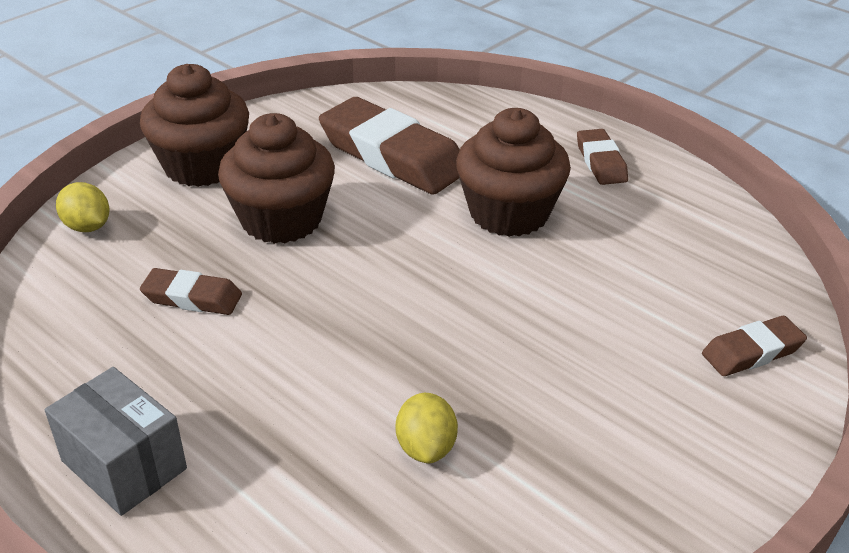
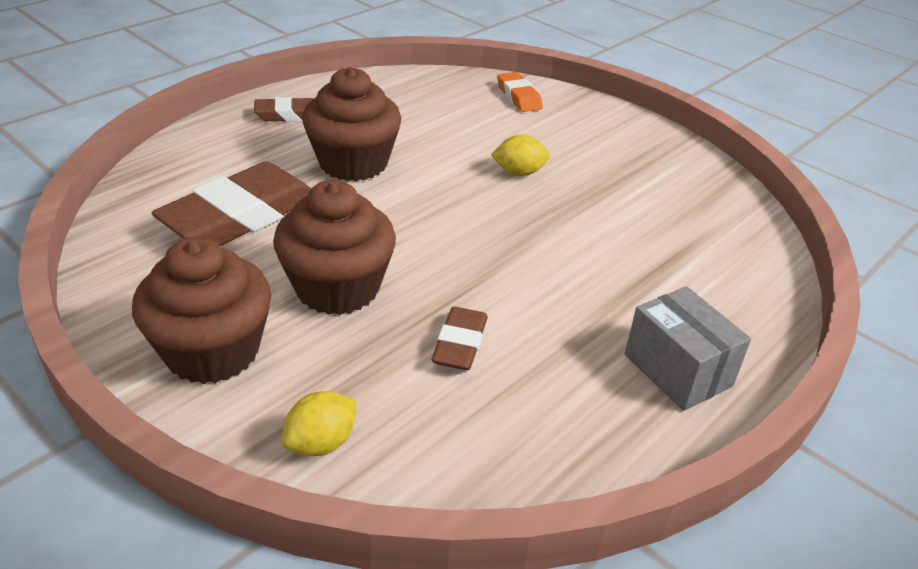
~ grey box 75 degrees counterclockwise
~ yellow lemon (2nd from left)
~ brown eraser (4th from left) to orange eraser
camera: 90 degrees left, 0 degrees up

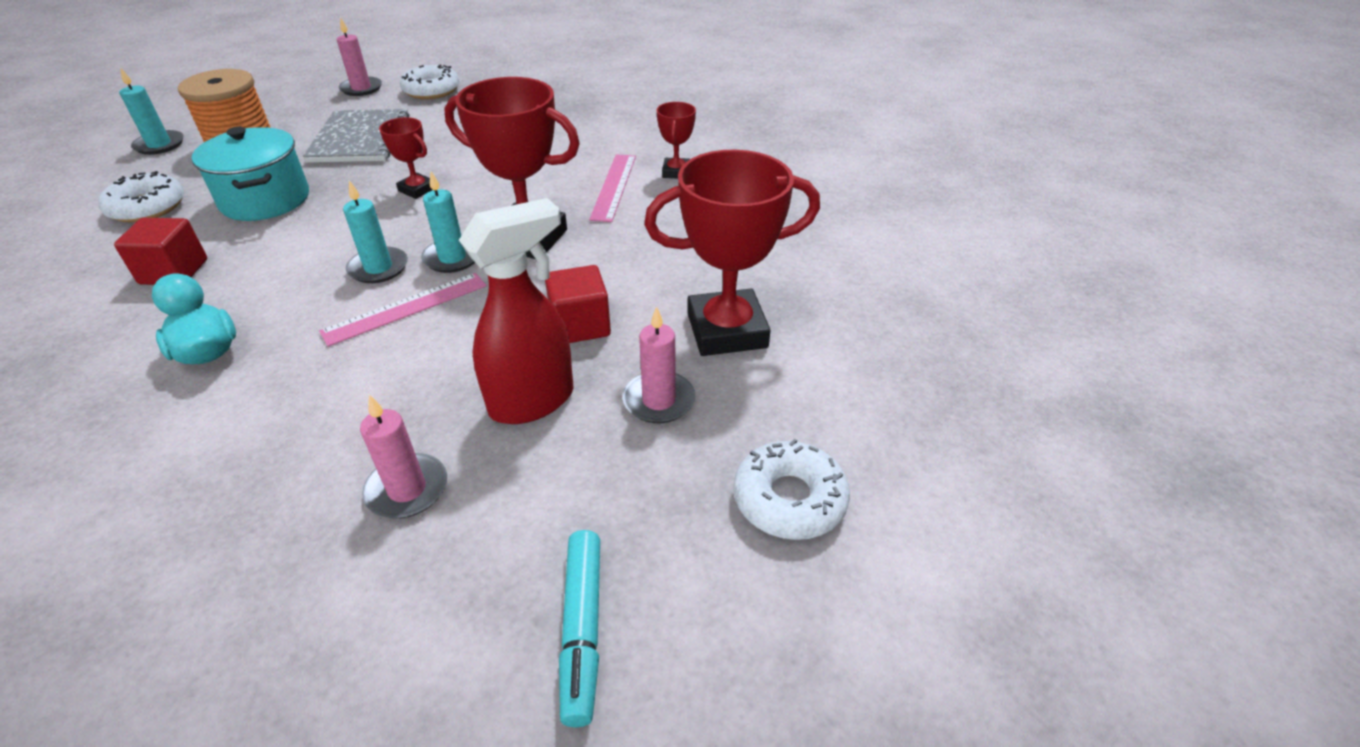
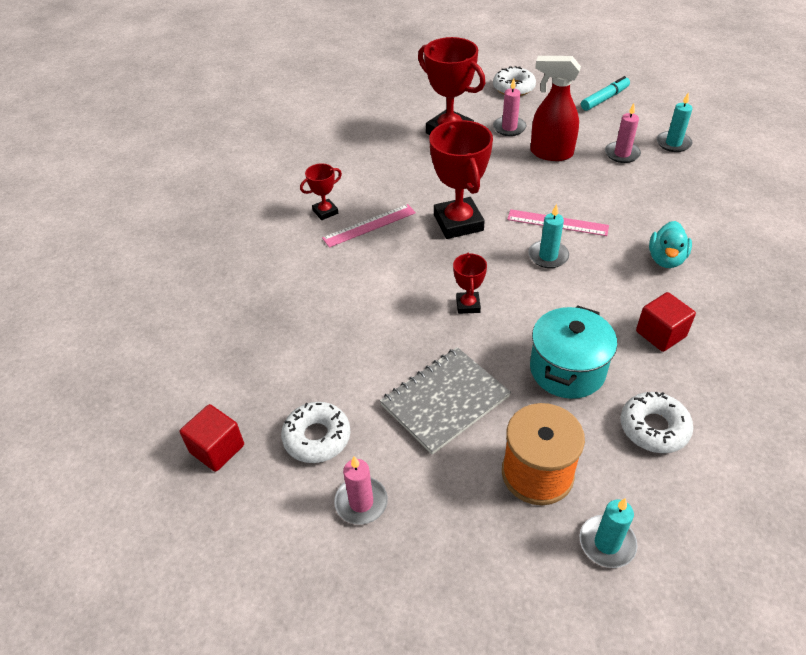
~ turquoise candle (3rd from left)
~ red cube (2nd from left in the first image) to red cube (1st from left)
camera: 125 degrees left, 5 degrees up

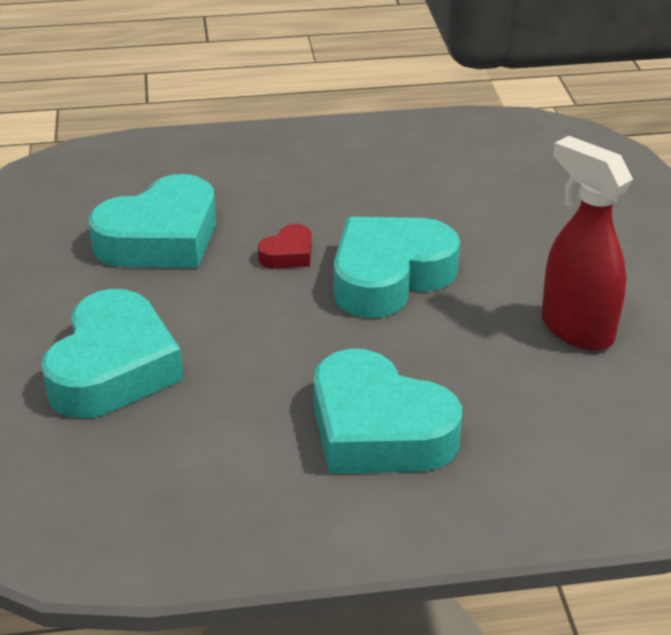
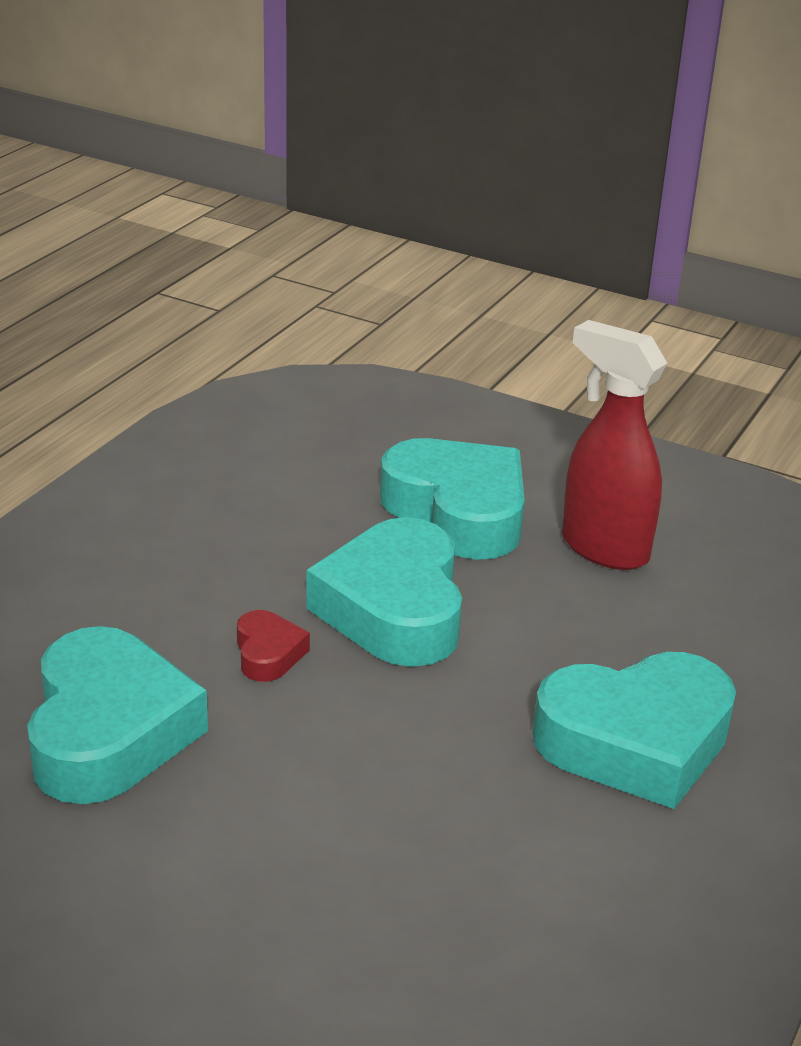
~ turquoise heart (1st from left in the first image) to turquoise heart (3rd from left)
~ red spray bottle 45 degrees clockwise
camera: 55 degrees left, 5 degrees down

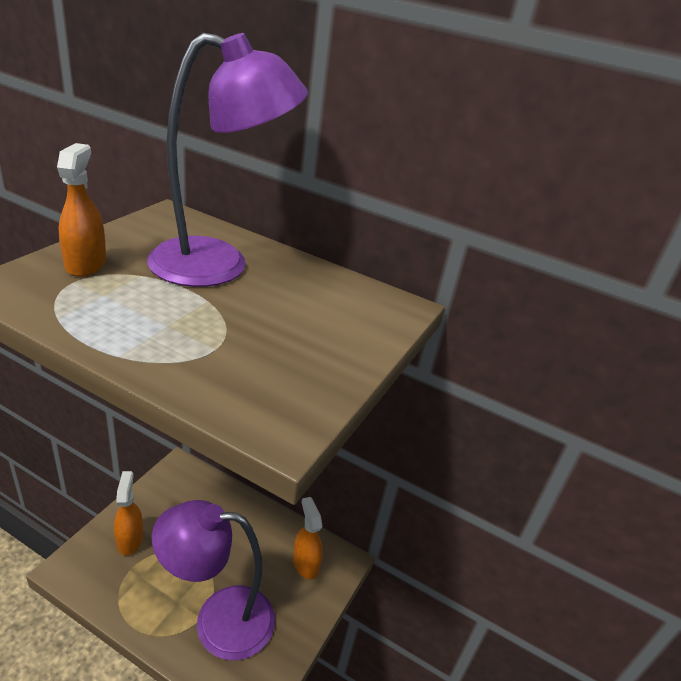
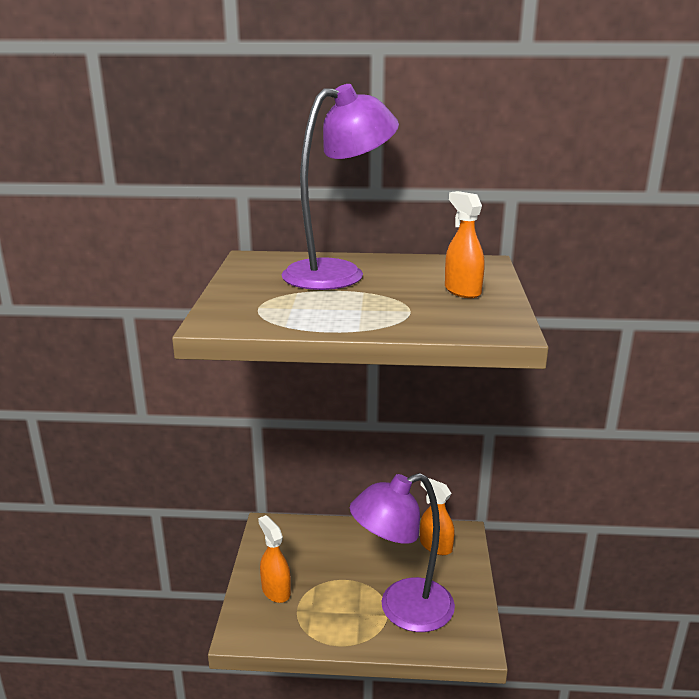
~ orange spray bottle (1st from left in the first image) to orange spray bottle (3rd from left)
camera: 20 degrees left, 10 degrees down

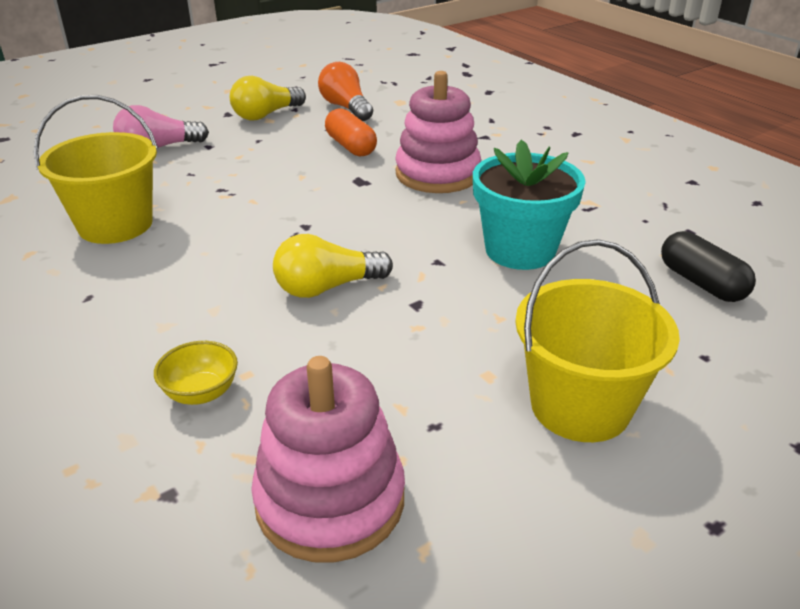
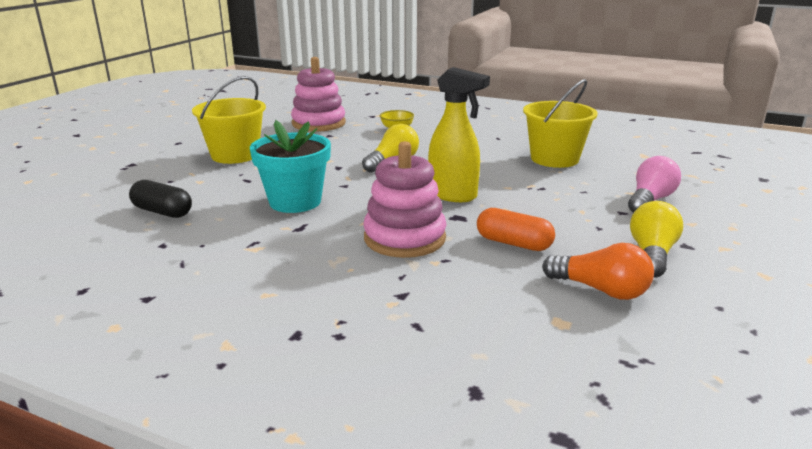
+ yellow spray bottle
camera: 150 degrees right, 10 degrees down

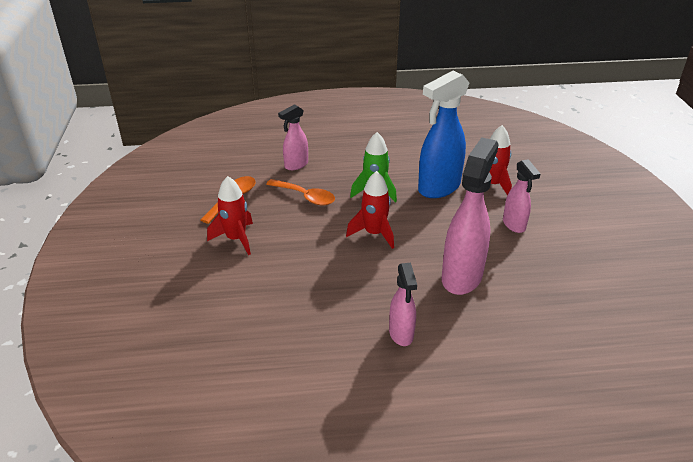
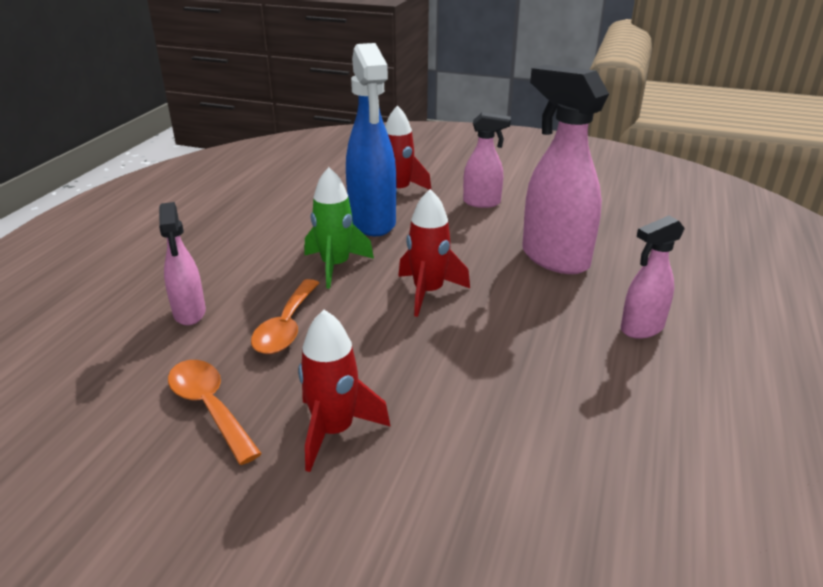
~ orange spoon (2nd from left) 135 degrees clockwise
~ pink spray bottle (2nd from left in the first image) 135 degrees clockwise
camera: 65 degrees left, 5 degrees down

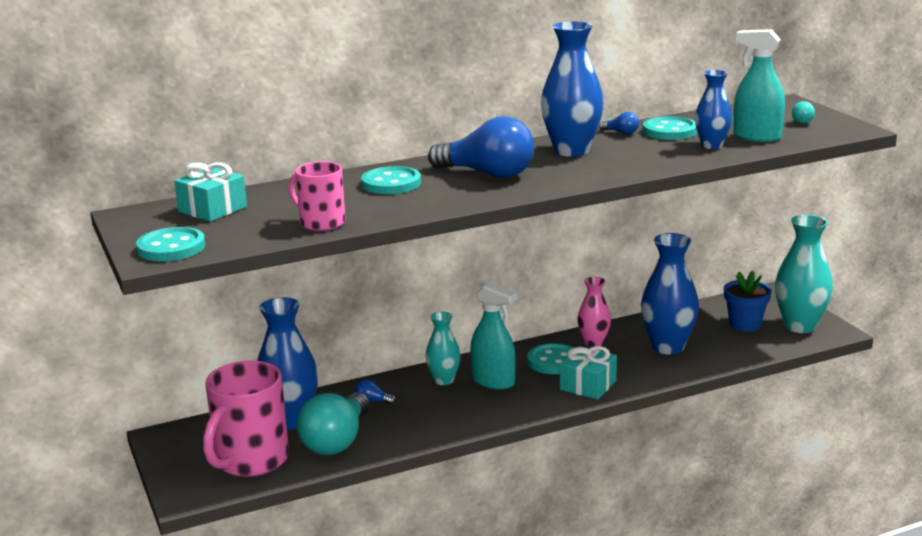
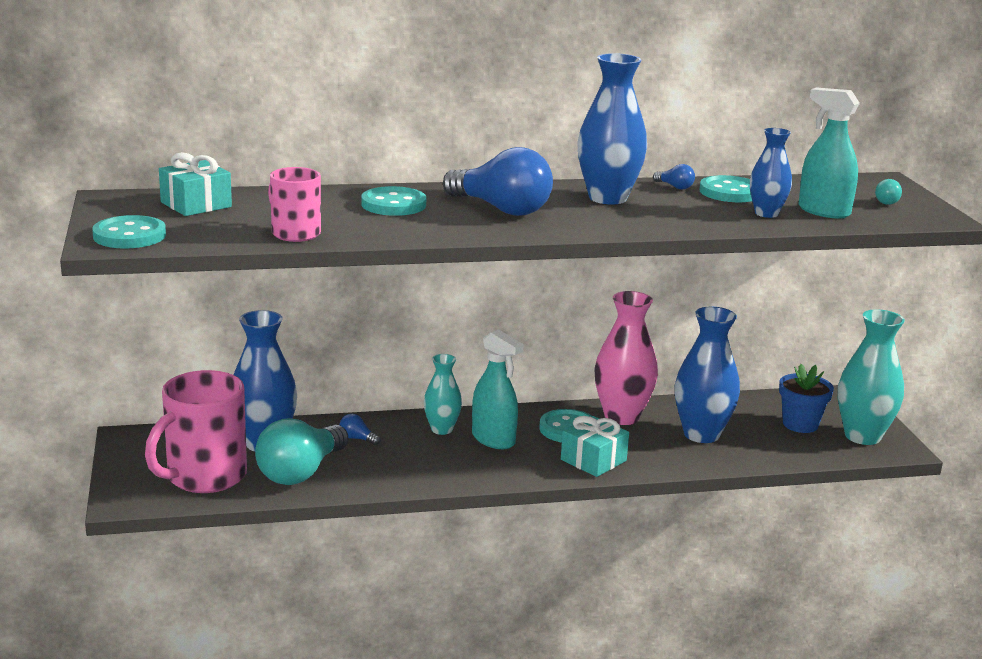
~ pink vase x1.69
camera: 10 degrees right, 0 degrees up

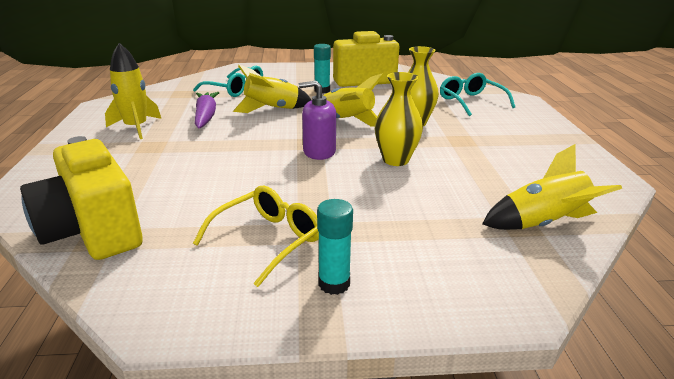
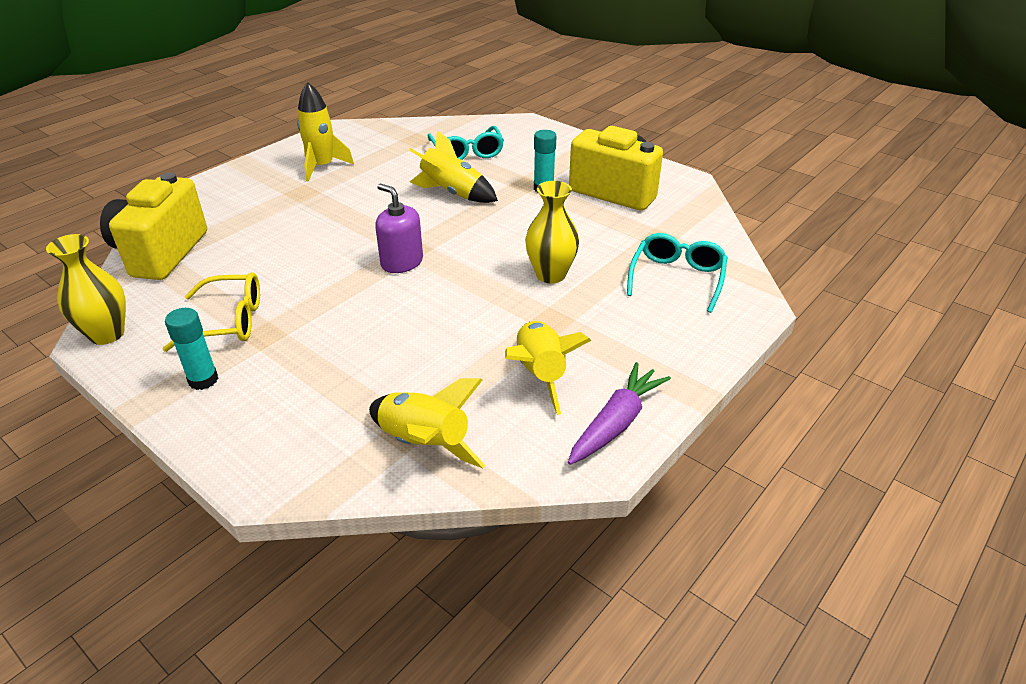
~ purple carrot
~ yellow rocket (3rd from left in the first image) to yellow rocket (4th from left)
~ yellow vase (1st from left)
camera: 45 degrees right, 10 degrees up

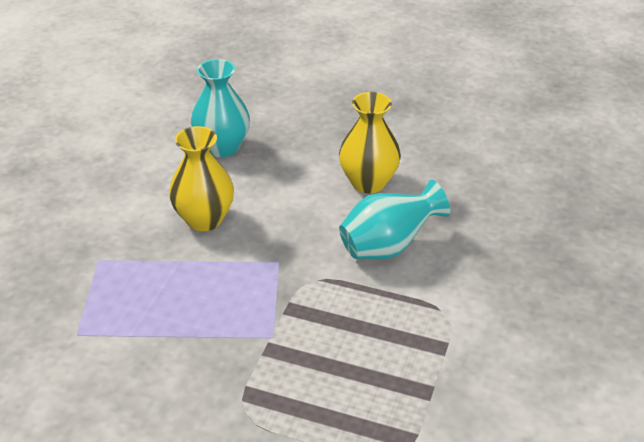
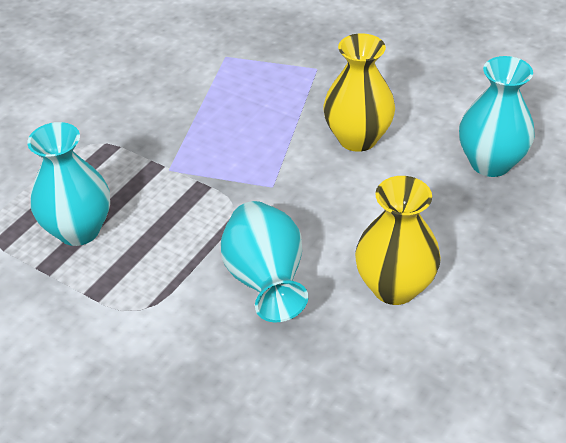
+ turquoise vase (1st from left)
camera: 105 degrees right, 5 degrees up

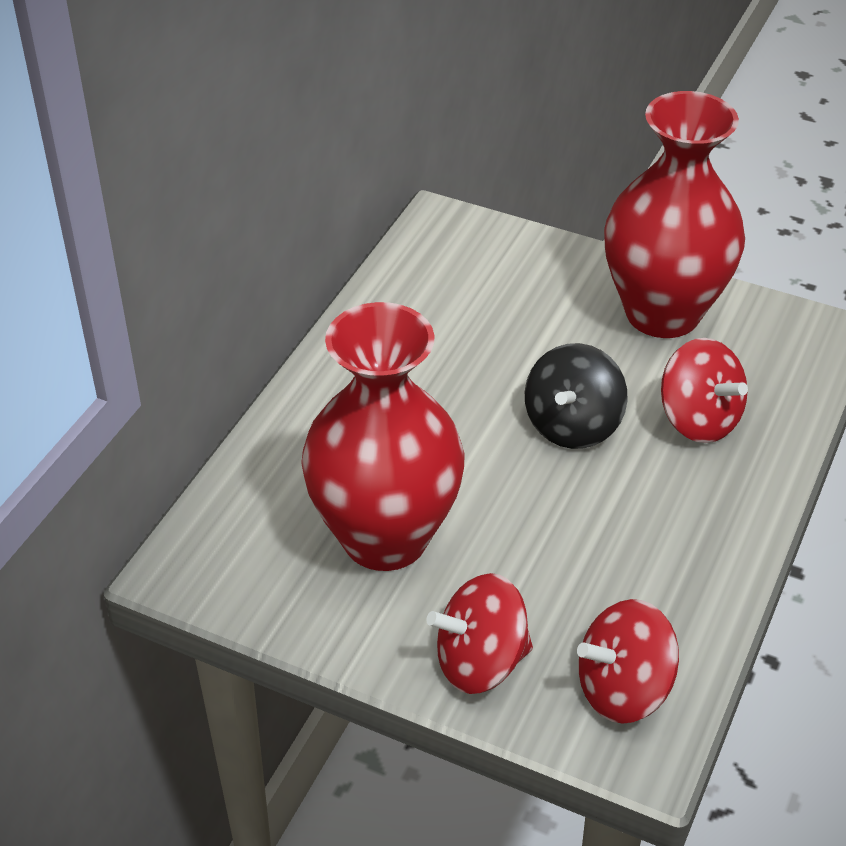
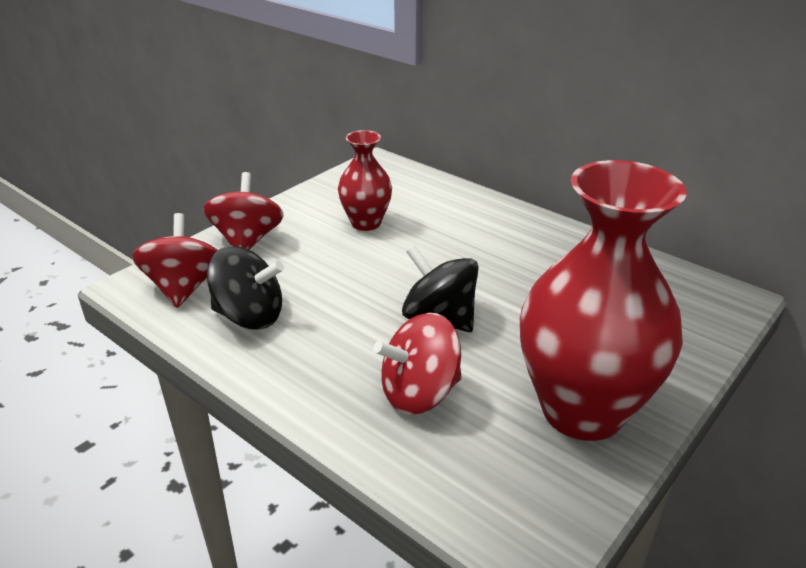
~ red vase (1st from left) x0.52
+ black spinning top (1st from left)
camera: 105 degrees right, 10 degrees down

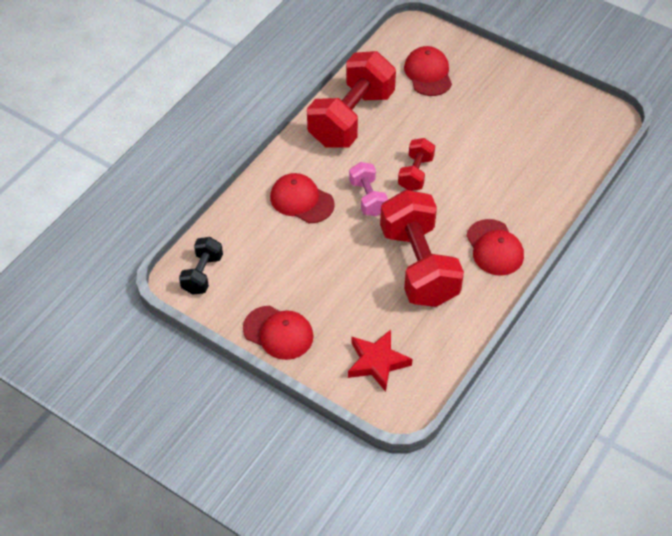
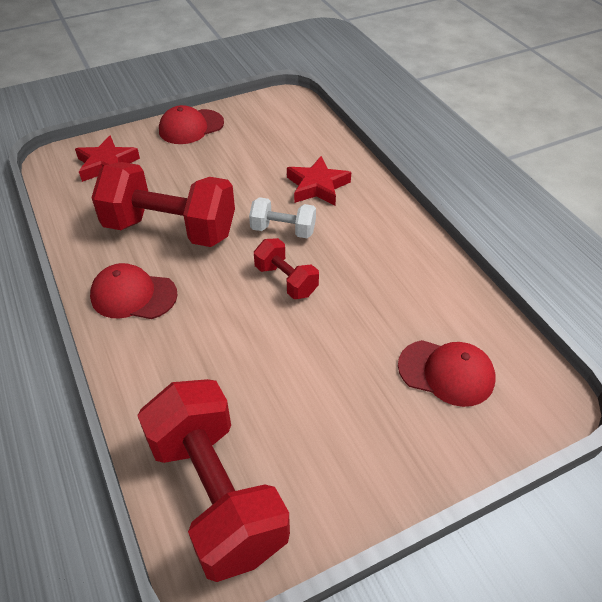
- black dumbbell
~ red cap (2nd from left) to red star (2nd from left)
~ red dumbbell (1st from left in the first image) to red dumbbell (2nd from left)
~ pink dumbbell to white dumbbell
camera: 120 degrees right, 5 degrees down

